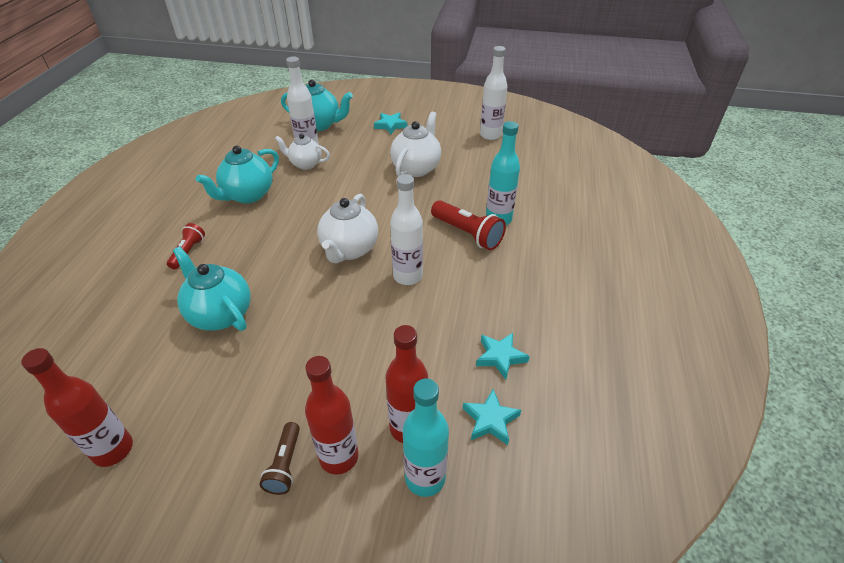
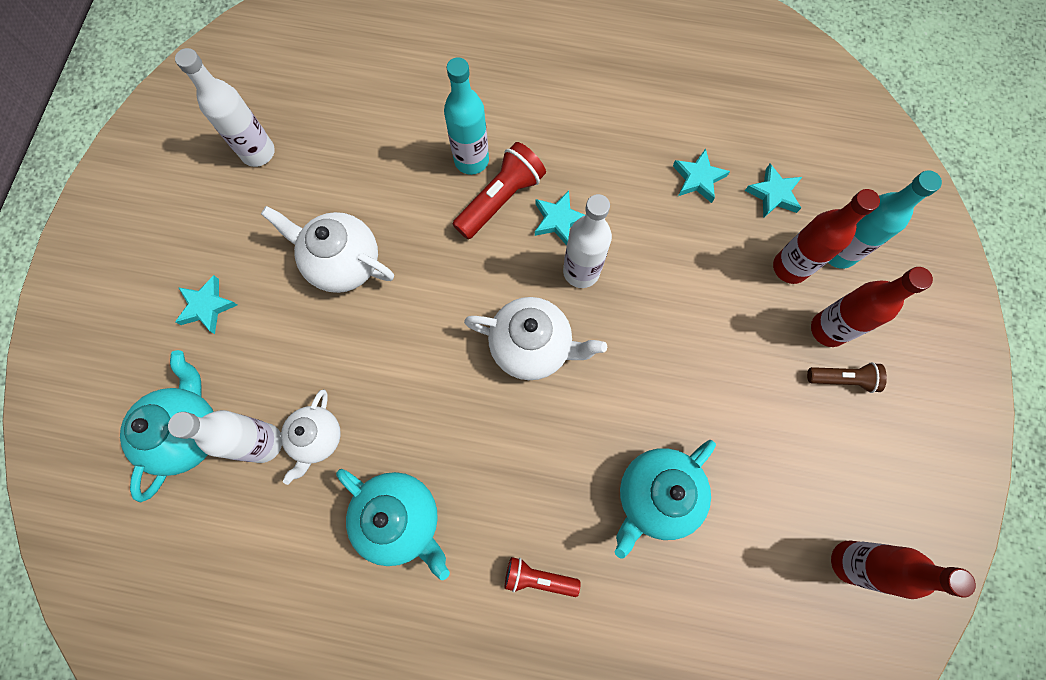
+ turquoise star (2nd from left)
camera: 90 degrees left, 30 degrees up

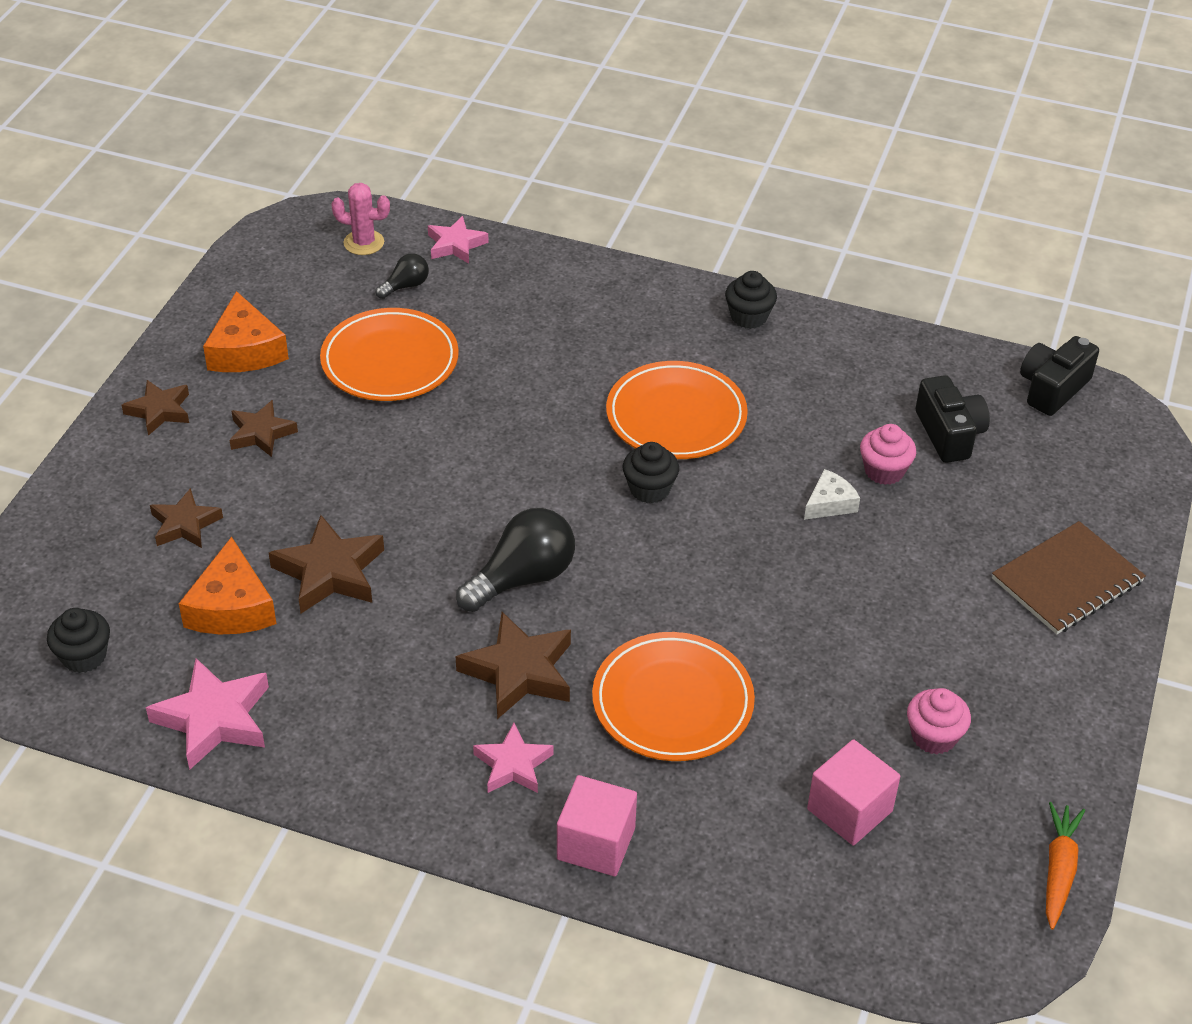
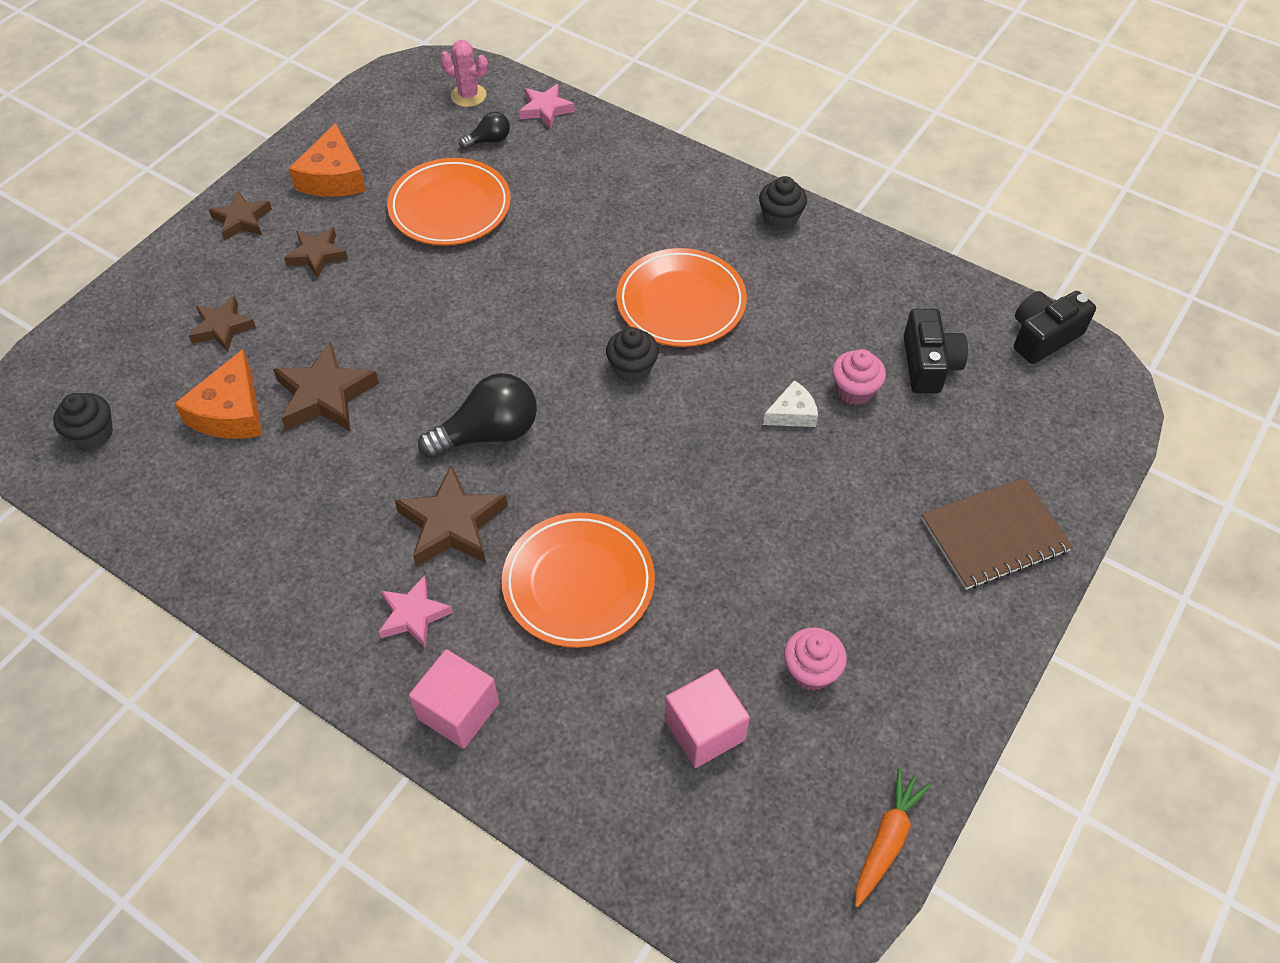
- pink star (1st from left)
camera: 15 degrees right, 10 degrees up

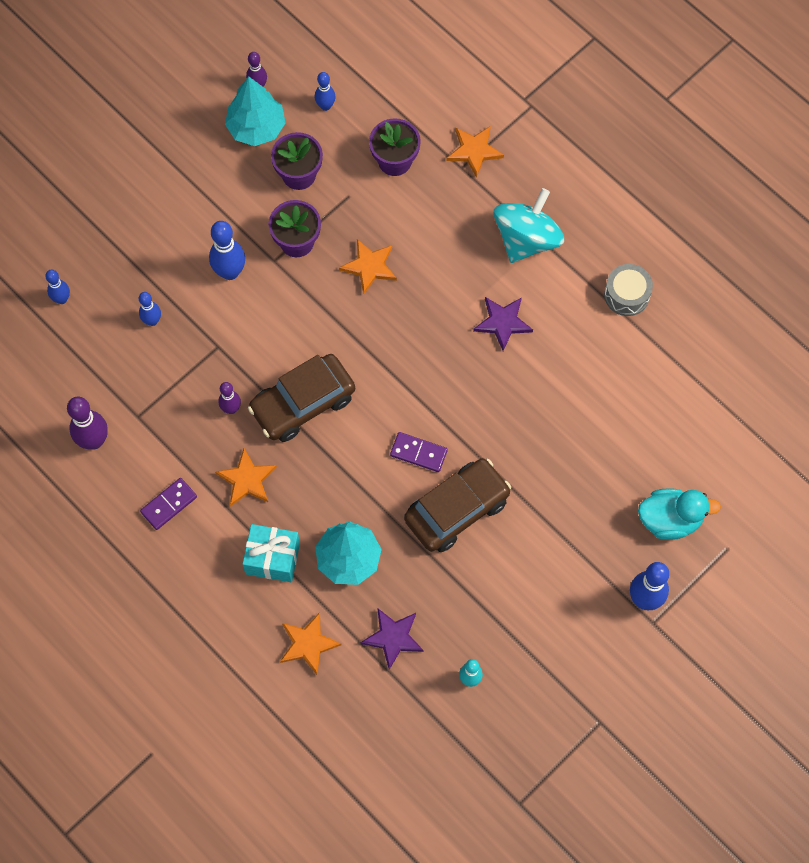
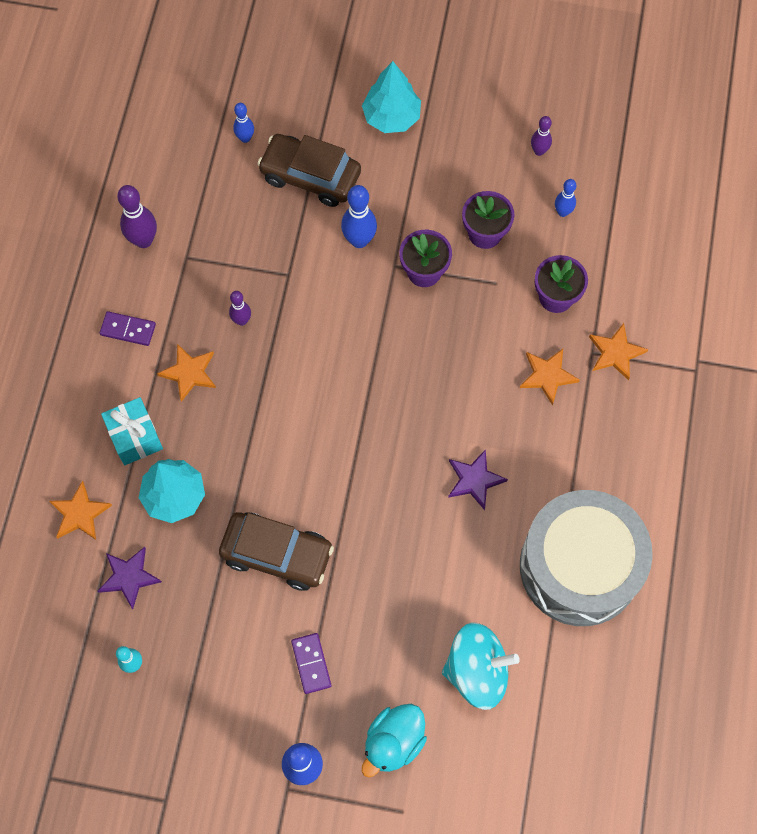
- blue bowling pin (2nd from left)
~ turquoise tree (1st from left in the first image) to turquoise tree (2nd from left)
~ brown car (1st from left in the first image) to brown car (2nd from left)
~ orange star (3rd from left)
~ purple domino (2nd from left)
~ turquoise spinning top
~ grey drum x2.48
~ turquoise duck 75 degrees clockwise
camera: 55 degrees right, 0 degrees up

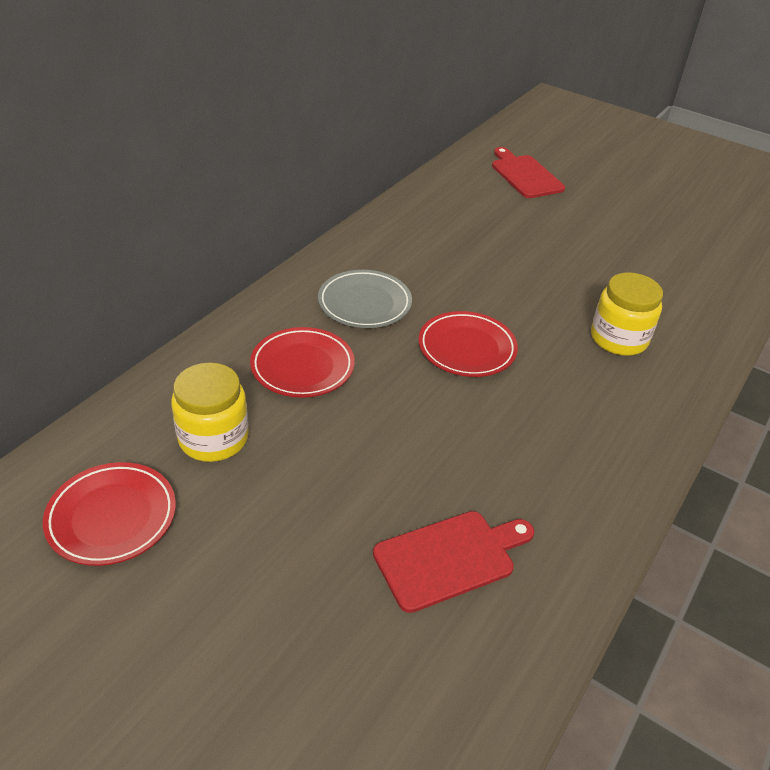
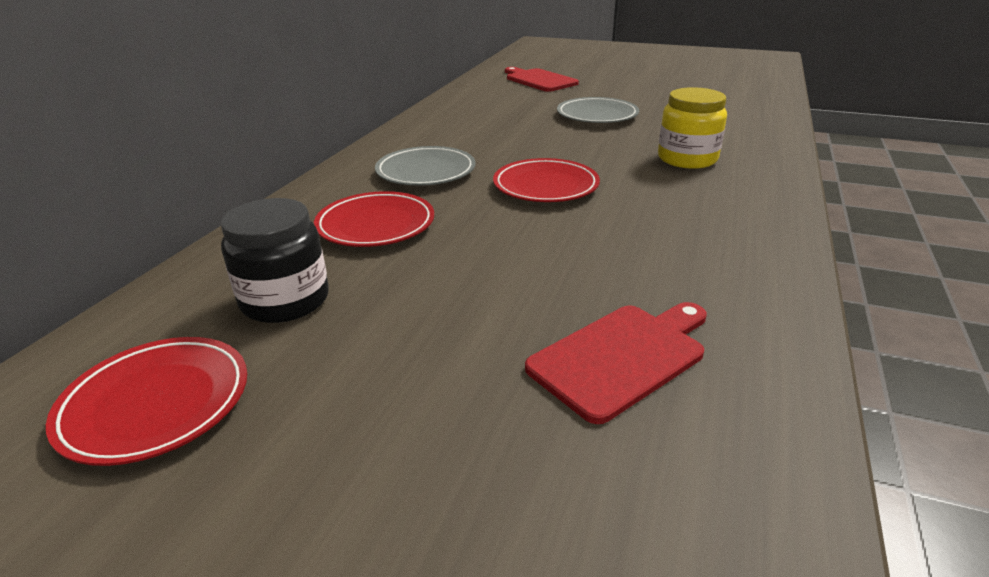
~ yellow jar (1st from left) to black jar
+ grey plate (2nd from left)
camera: 10 degrees left, 10 degrees down

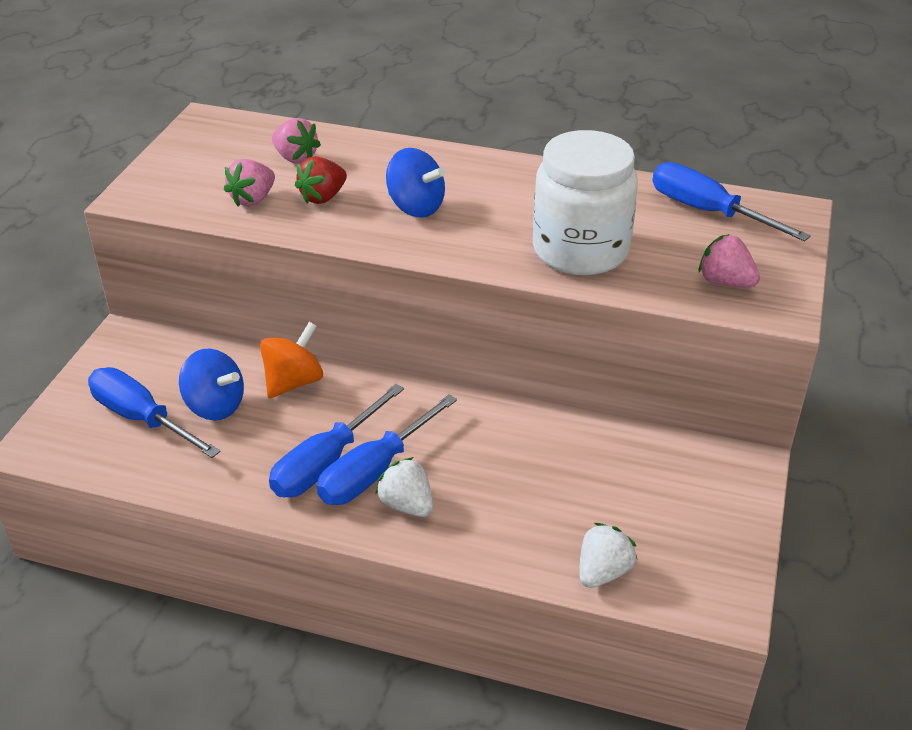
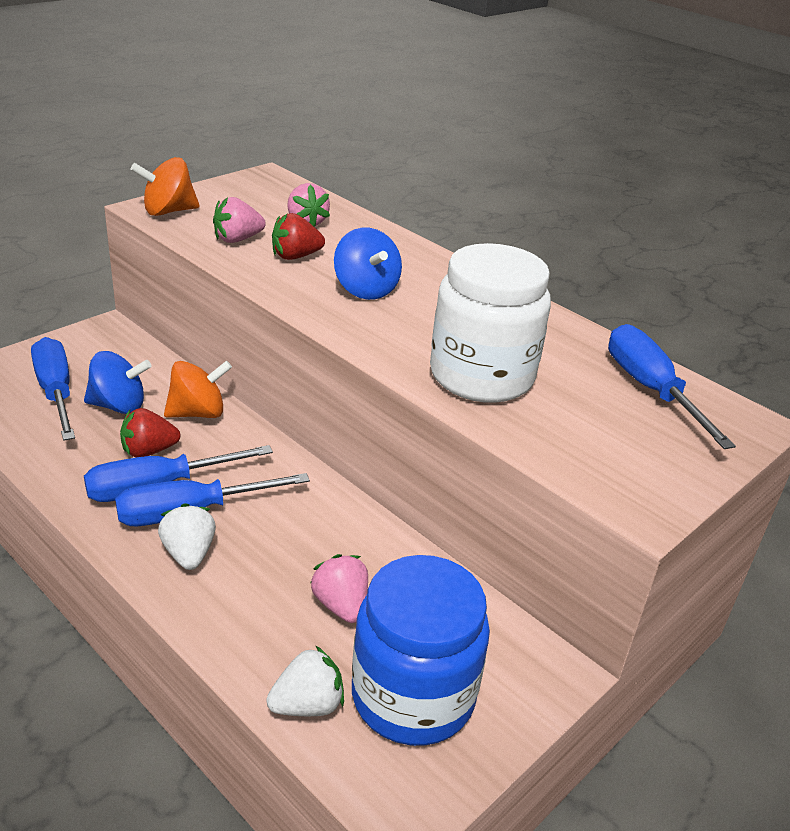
~ blue spinning top (1st from left) 60 degrees counterclockwise
~ pink strawberry (3rd from left)
+ red strawberry (1st from left)
+ orange spinning top (1st from left)
+ blue jar
camera: 25 degrees right, 5 degrees down

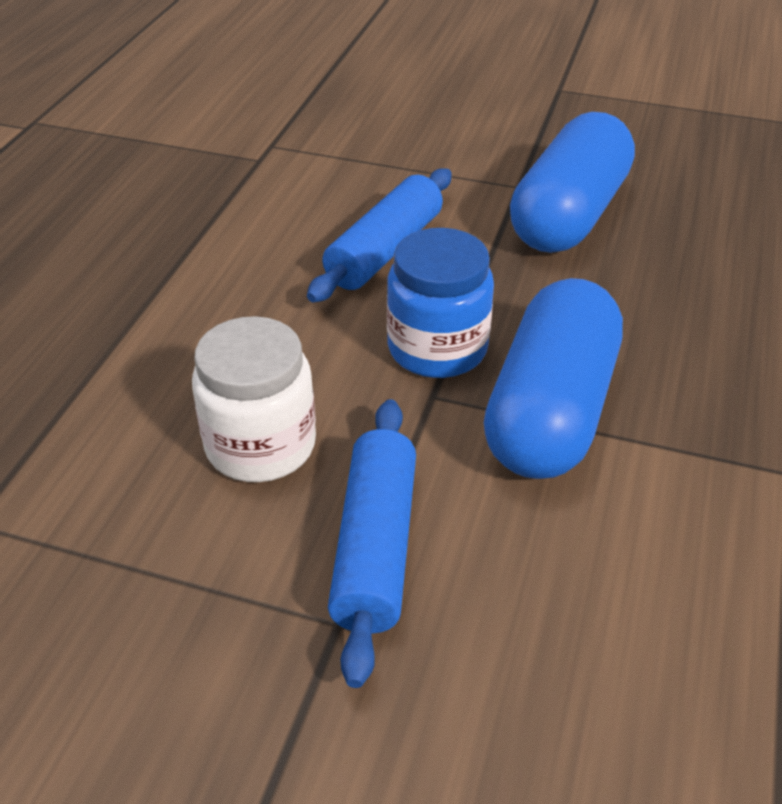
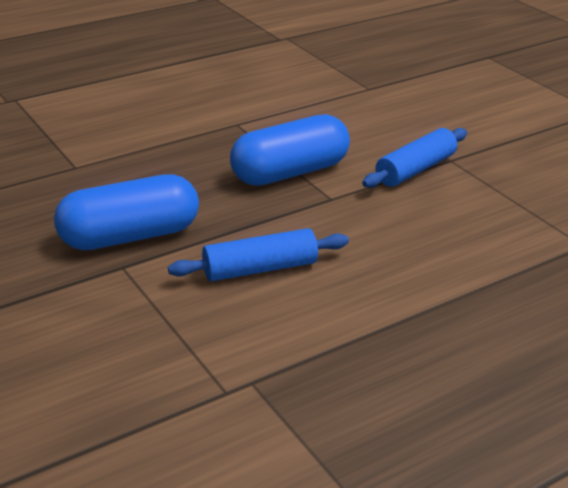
- white jar
- blue jar
camera: 140 degrees left, 10 degrees down

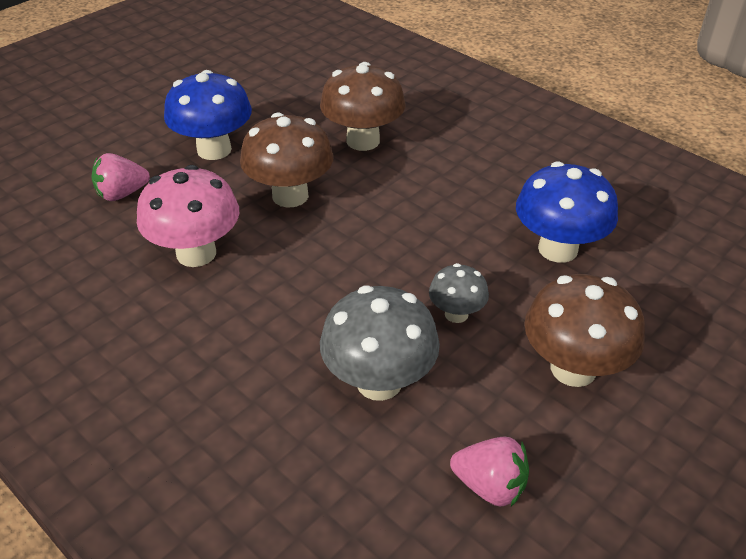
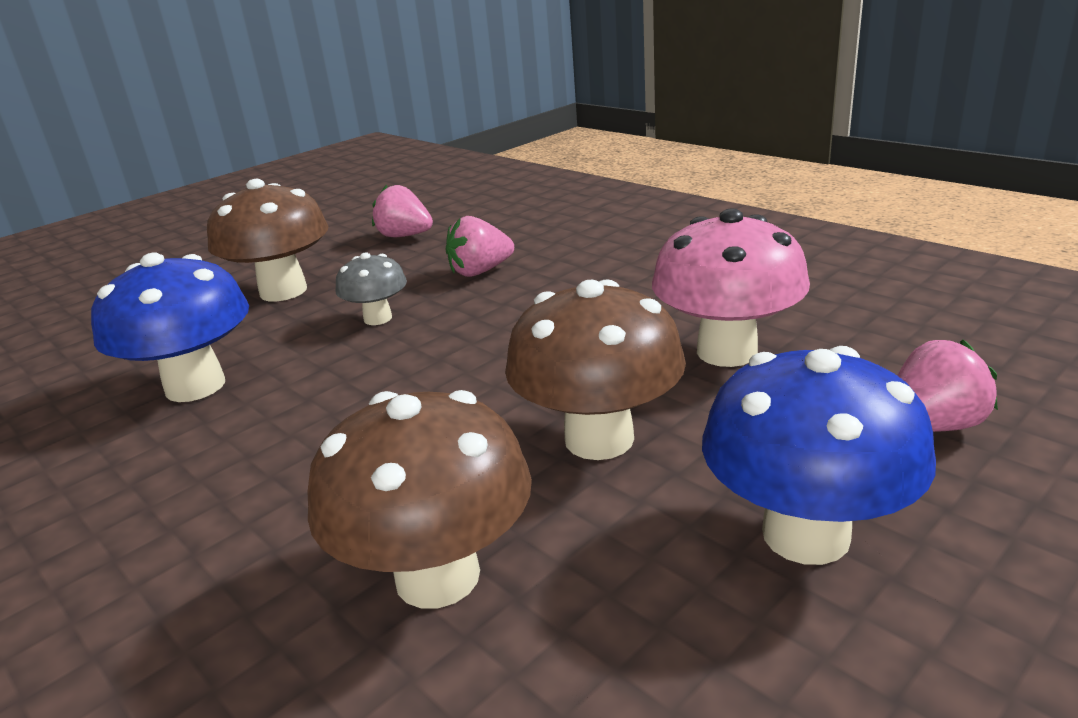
~ grey mushroom (1st from left) to pink strawberry (2nd from left)
camera: 175 degrees left, 15 degrees down

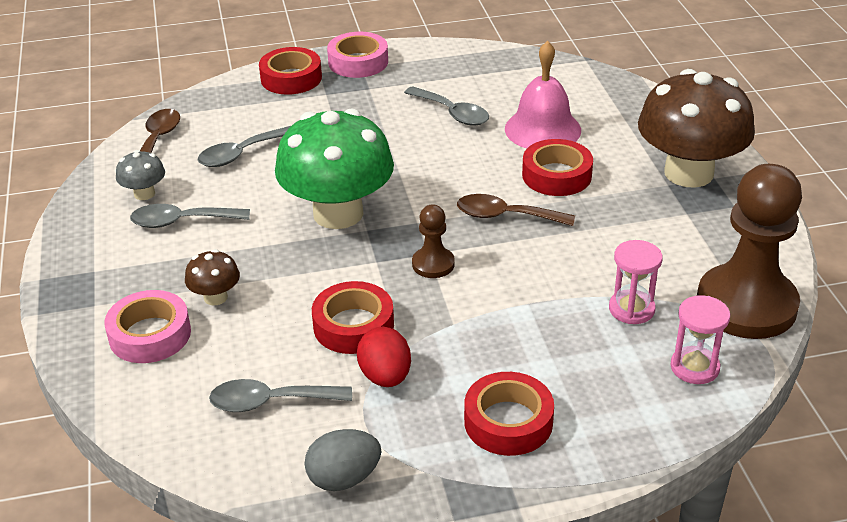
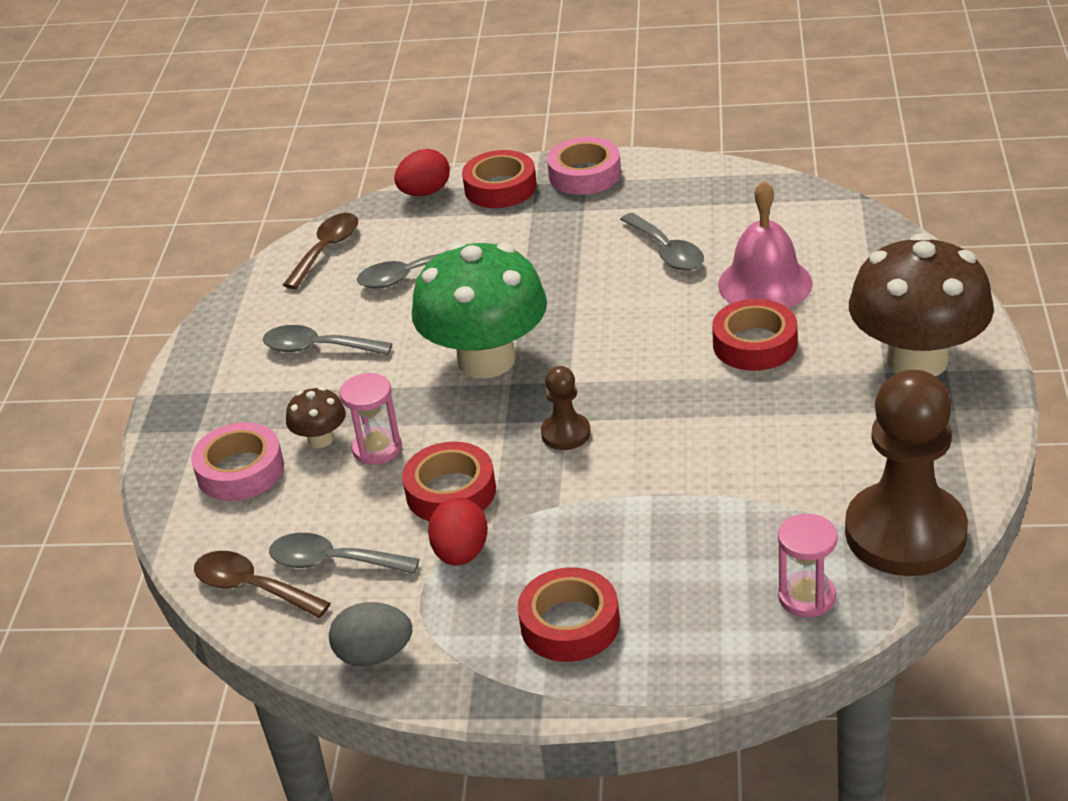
- grey mushroom
~ brown spoon (2nd from left in the first image) to brown spoon (1st from left)
~ pink hourglass (1st from left)
+ red egg (1st from left)
camera: 20 degrees right, 0 degrees up

